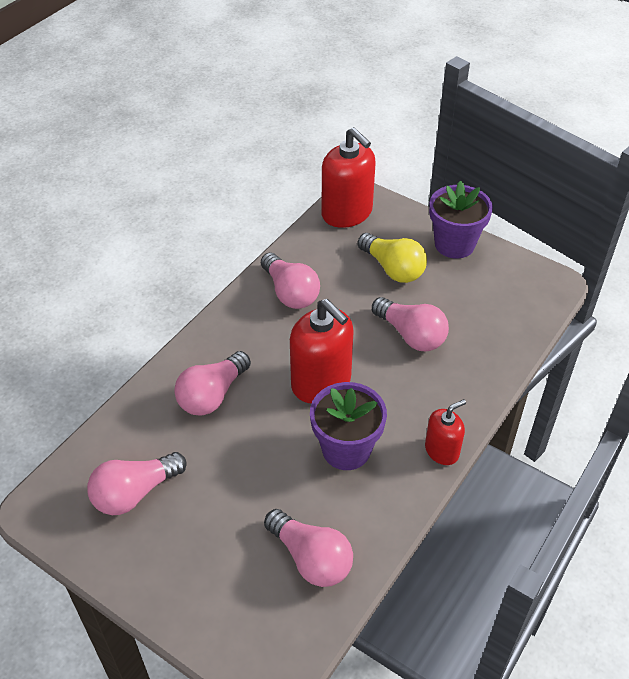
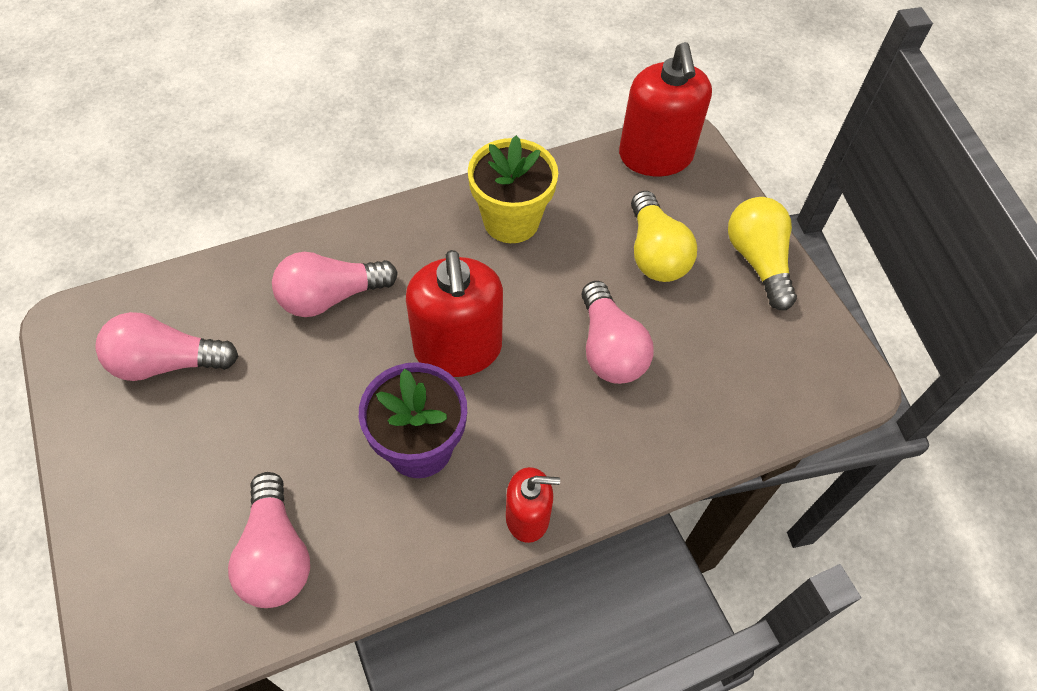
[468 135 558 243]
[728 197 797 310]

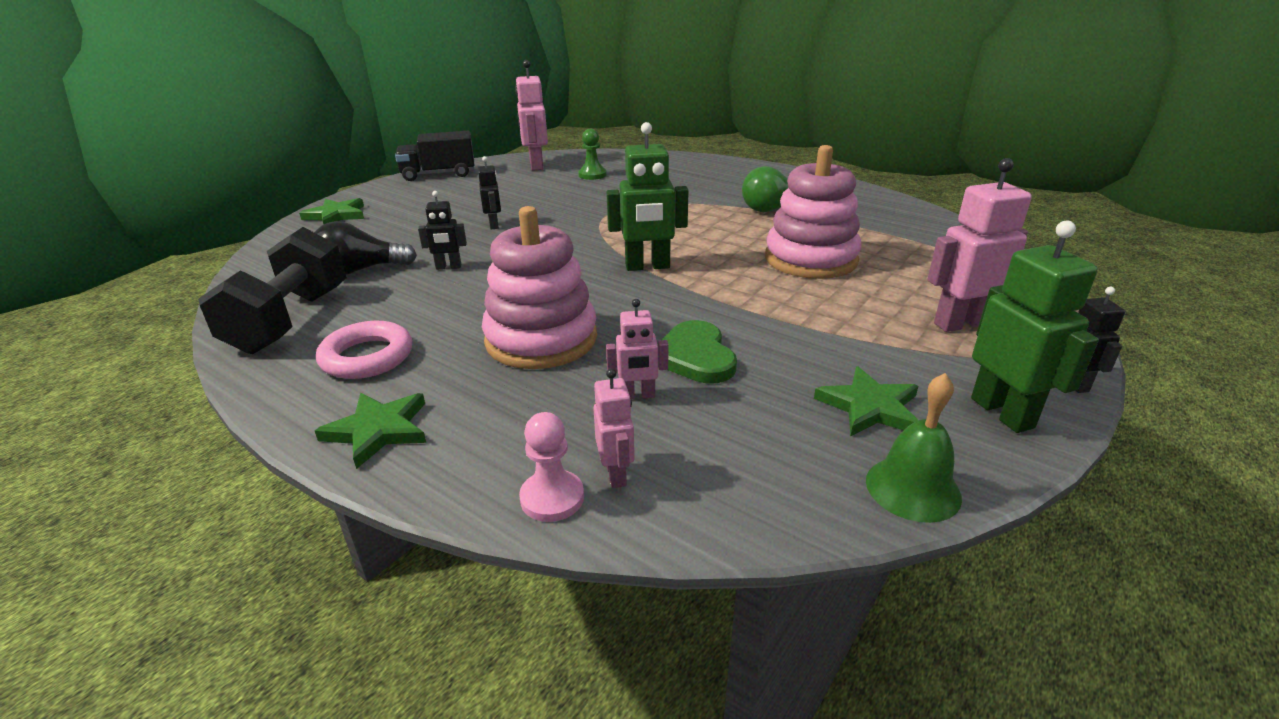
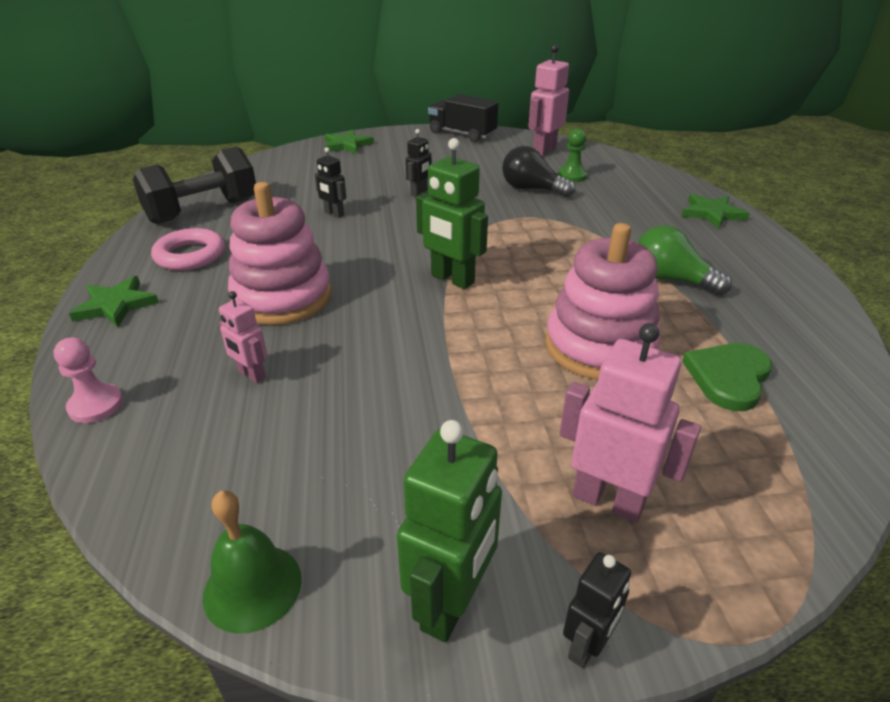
[502 146 575 198]
[682 194 750 229]
[682 343 772 411]
[593 368 635 488] (first image)

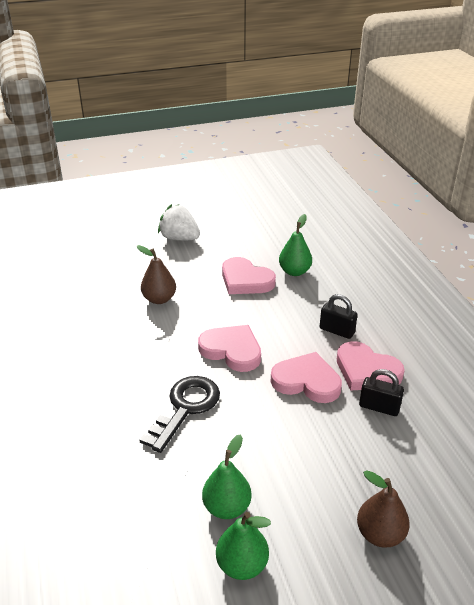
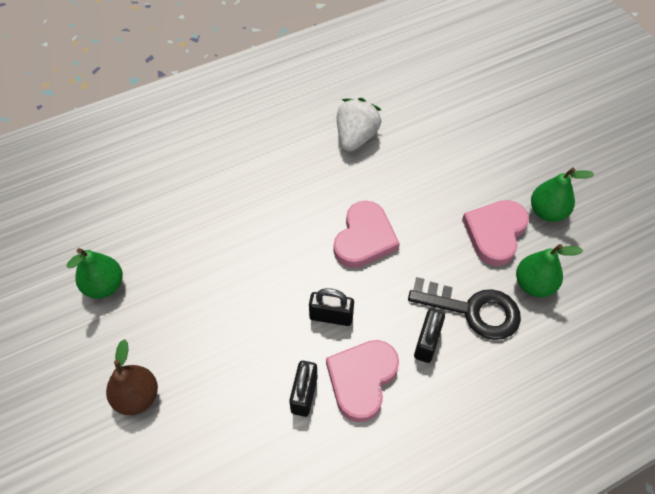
[309 288 354 326]
[337 98 381 152]
[408 277 521 340]
[531 168 594 222]
[137 245 176 304] (first image)

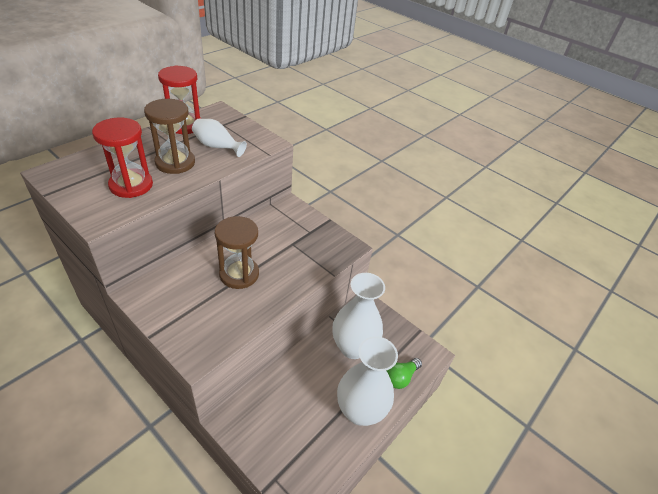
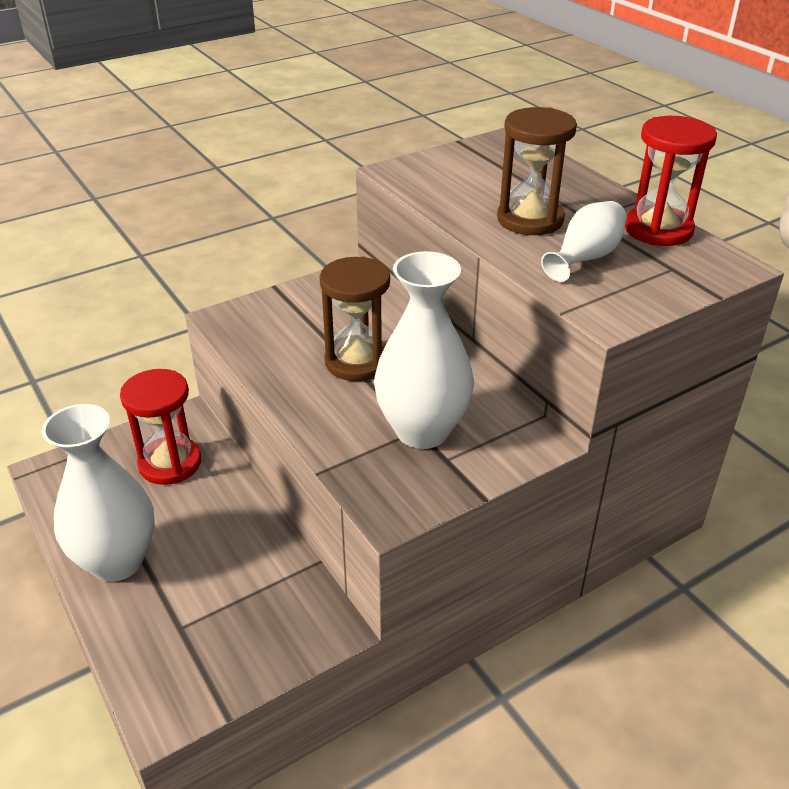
[120 369 201 485]
[374 251 474 449]
[386 358 422 389] (first image)

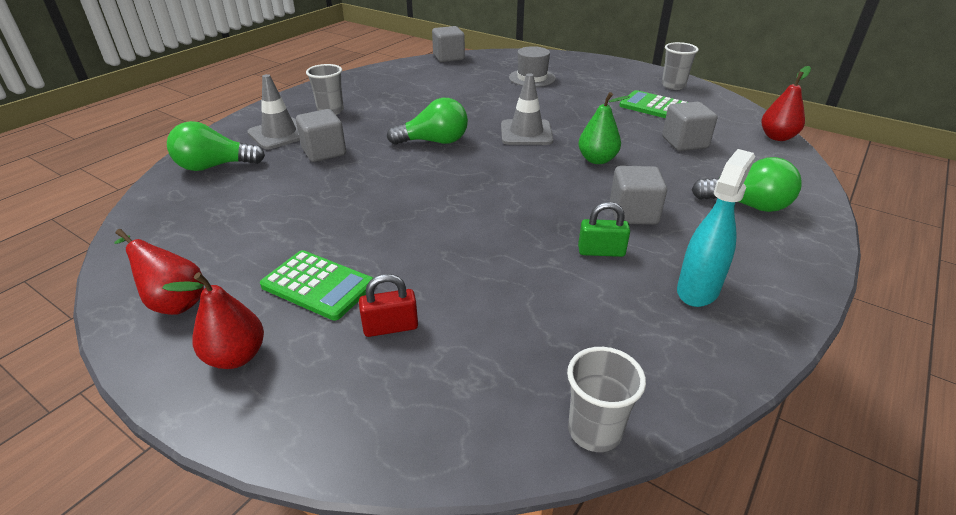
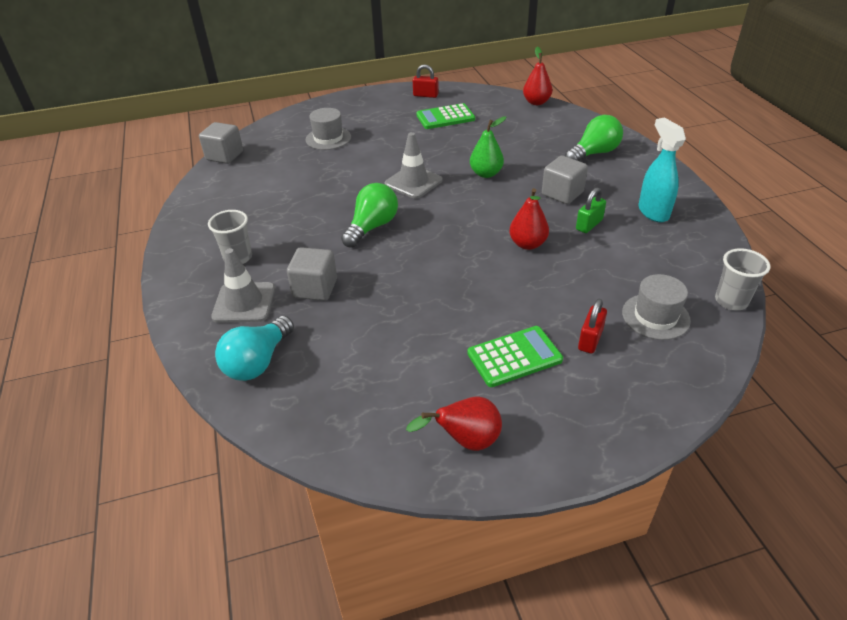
[215 316 294 381]
[413 64 439 98]
[509 188 549 250]
[622 274 691 340]
[662 102 717 151] (first image)

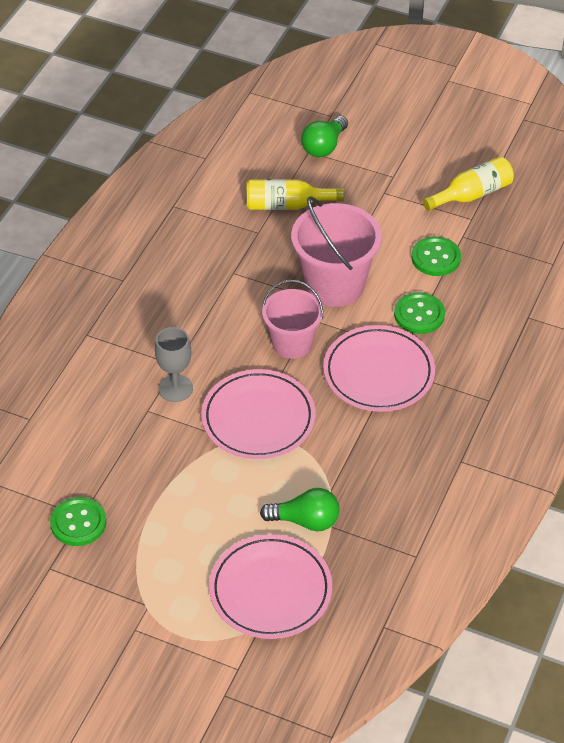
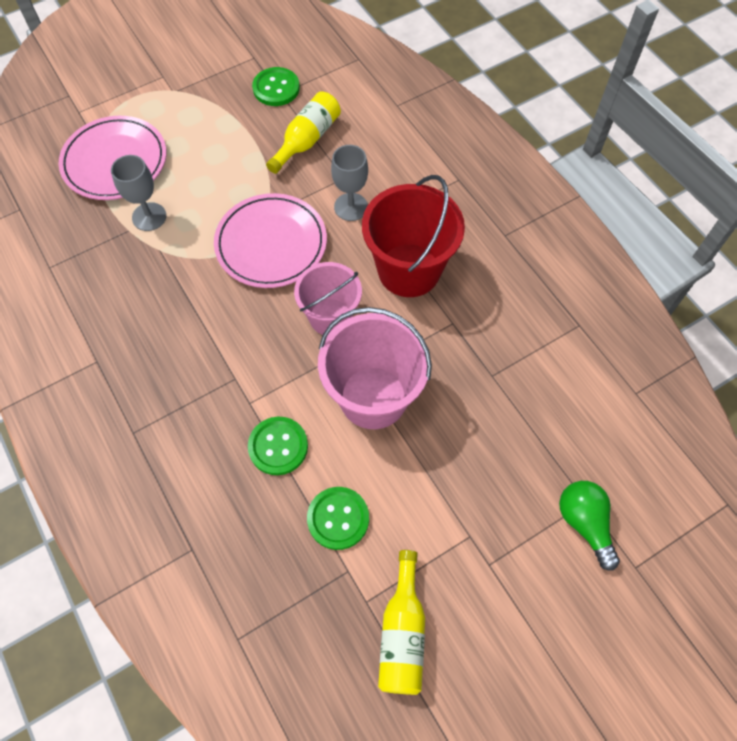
[111 155 166 231]
[266 91 341 174]
[362 175 465 297]
[323 325 435 412] (first image)

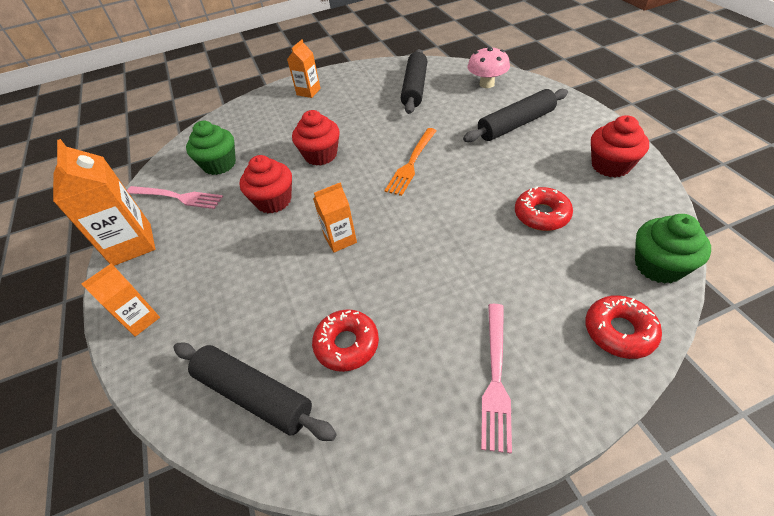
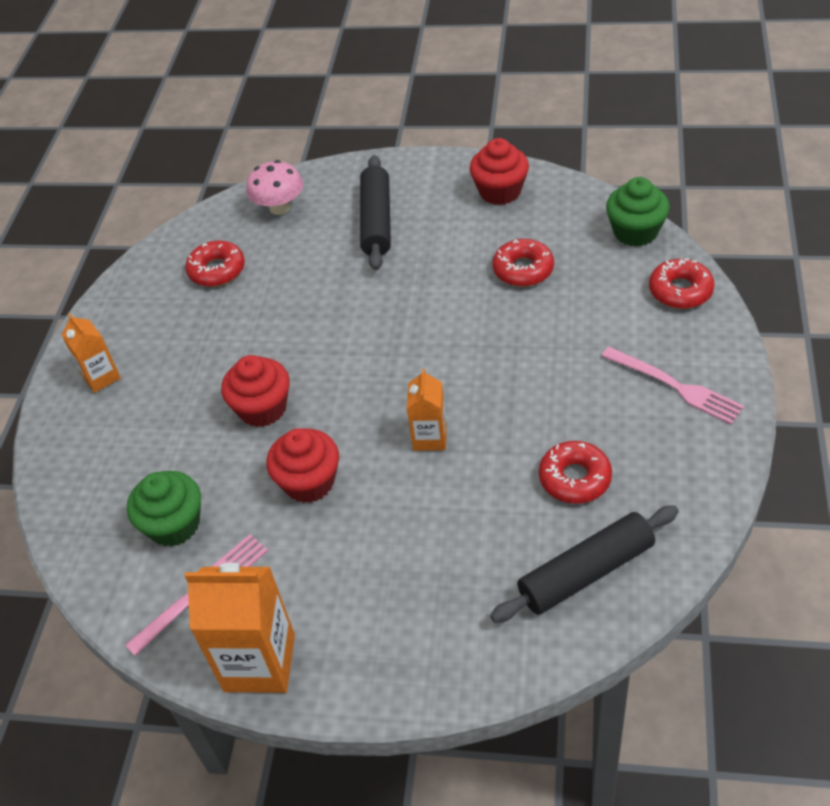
[185 240 245 287]
[81 263 160 337] (first image)
[384 128 437 196] (first image)

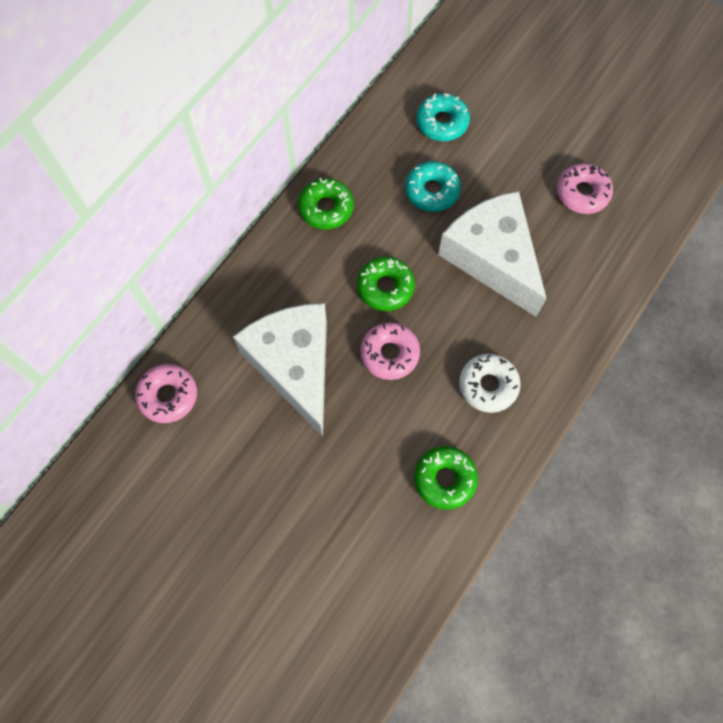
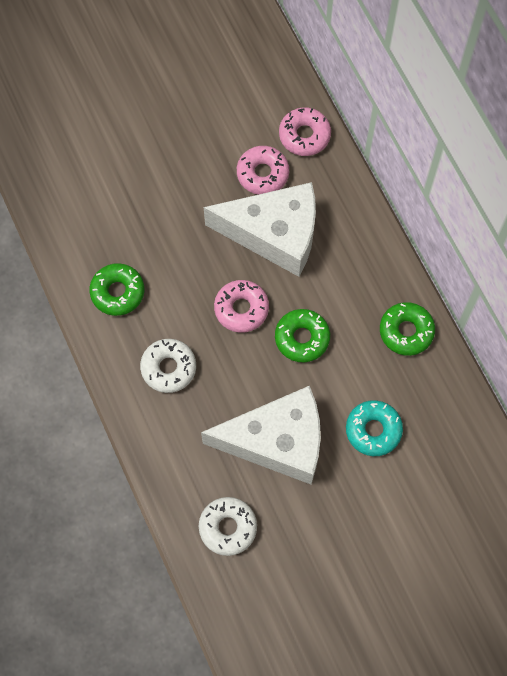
[199 497 257 556]
[237 146 289 195]
[416 93 470 141] (first image)

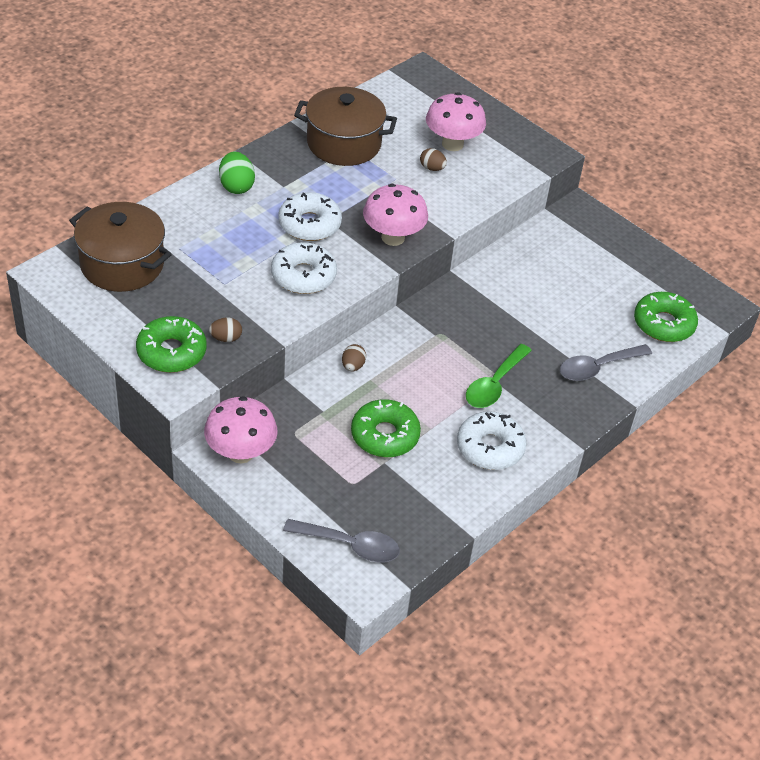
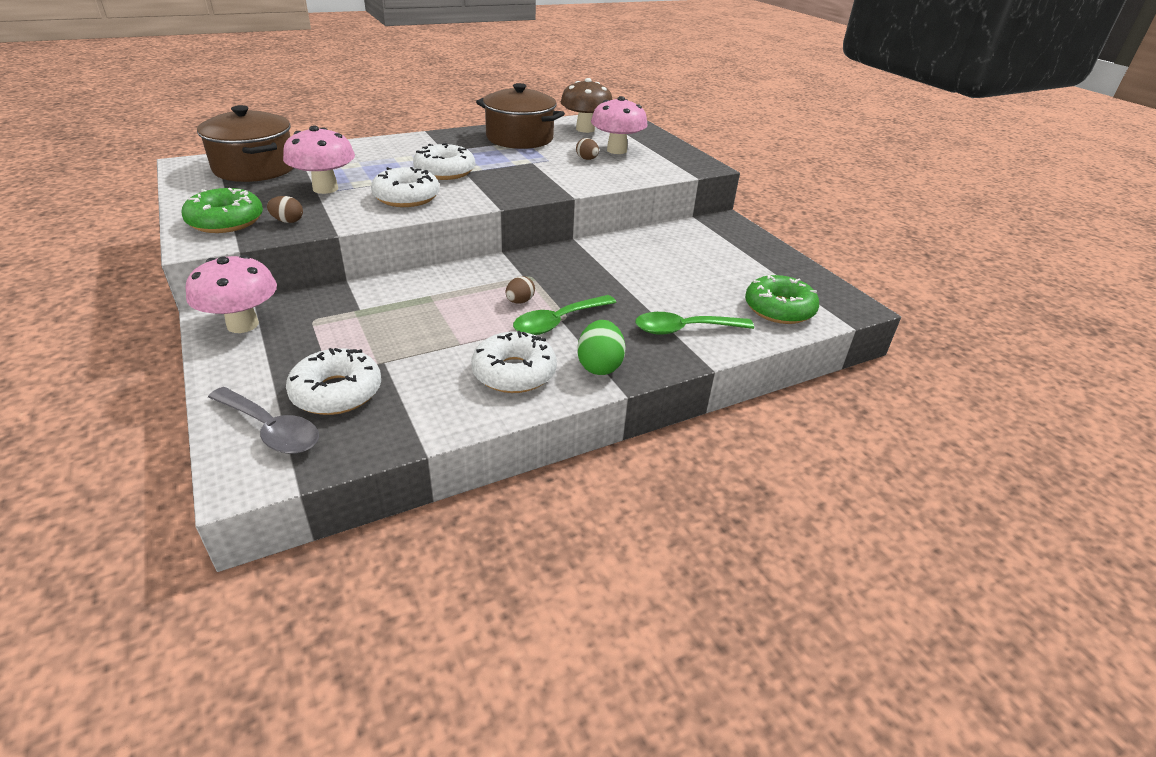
[283 126 355 194]
[286 348 381 415]
[506 276 535 304]
[561 78 613 133]
[577 320 626 375]
[635 312 754 335]
[351 399 421 457] (first image)

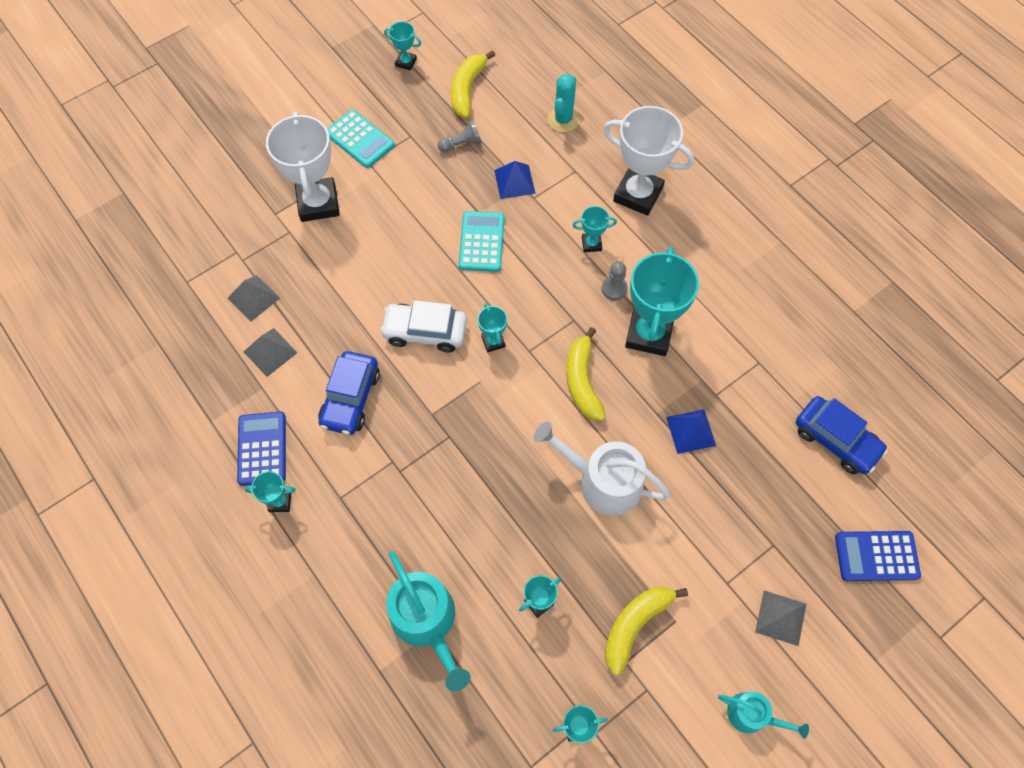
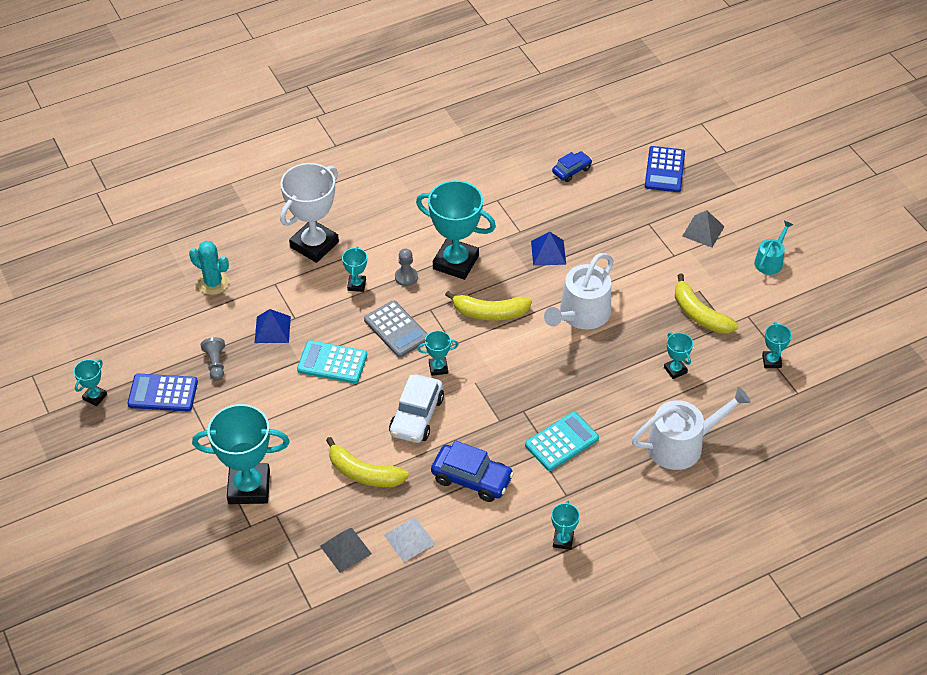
[127 373 198 412]
[192 404 290 504]
[326 437 409 487]
[364 300 428 357]
[384 518 435 562]
[525 412 599 471]
[552 151 592 182]
[632 387 751 470]

